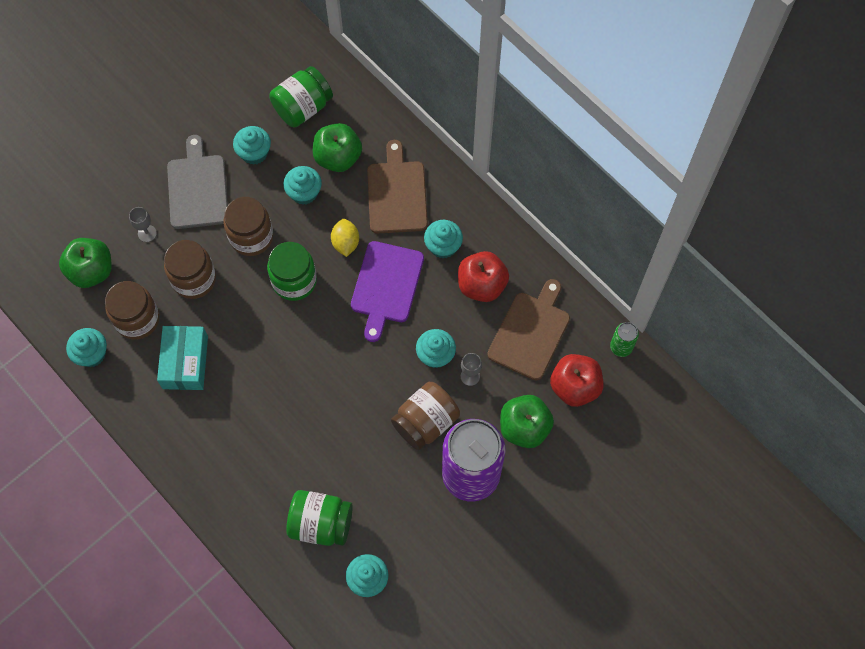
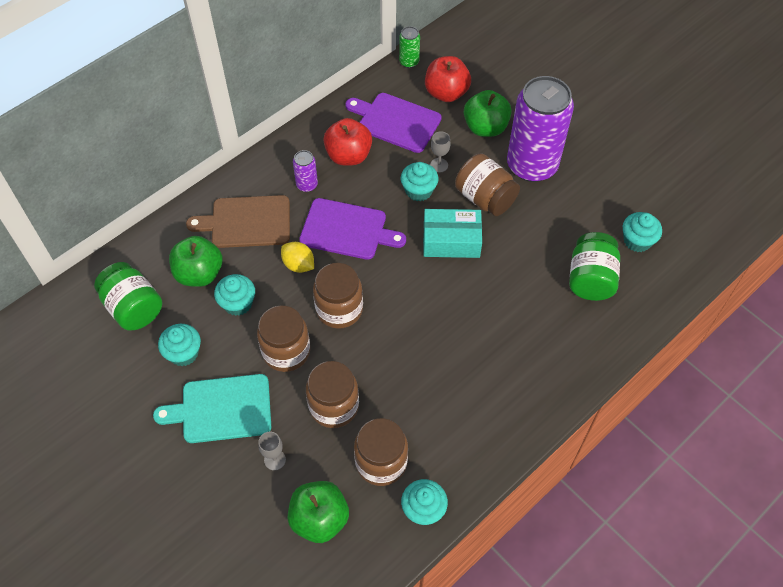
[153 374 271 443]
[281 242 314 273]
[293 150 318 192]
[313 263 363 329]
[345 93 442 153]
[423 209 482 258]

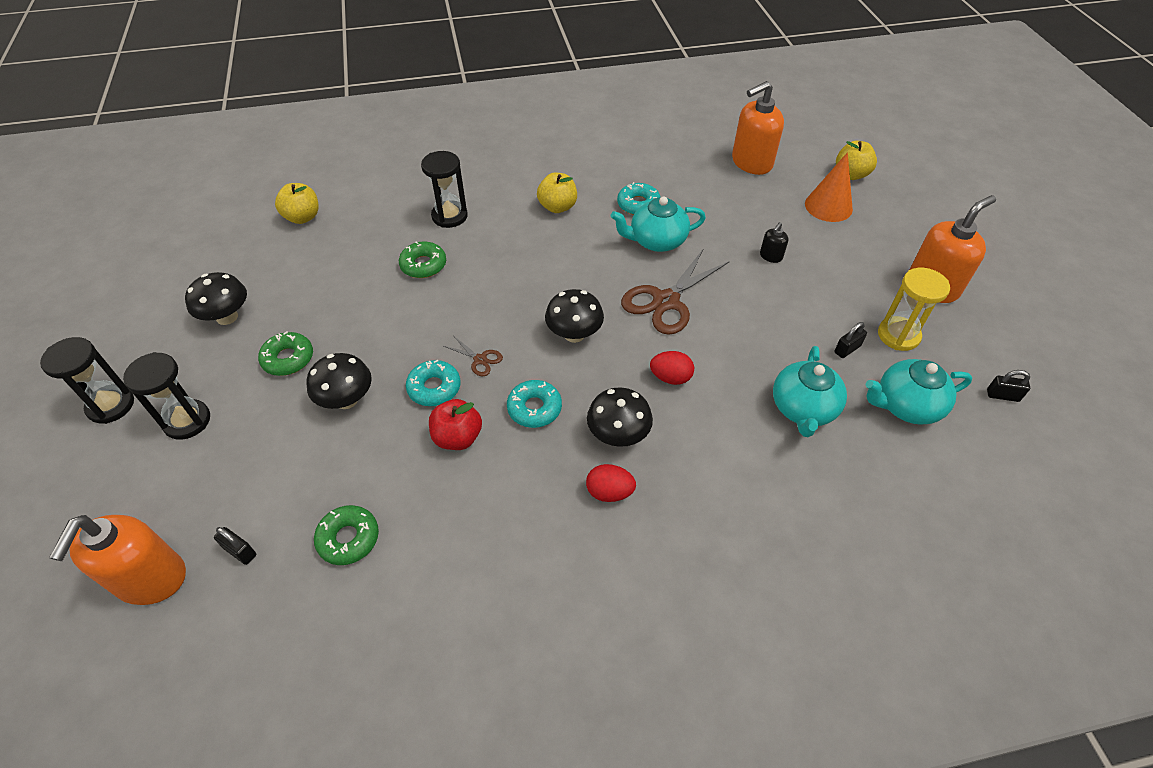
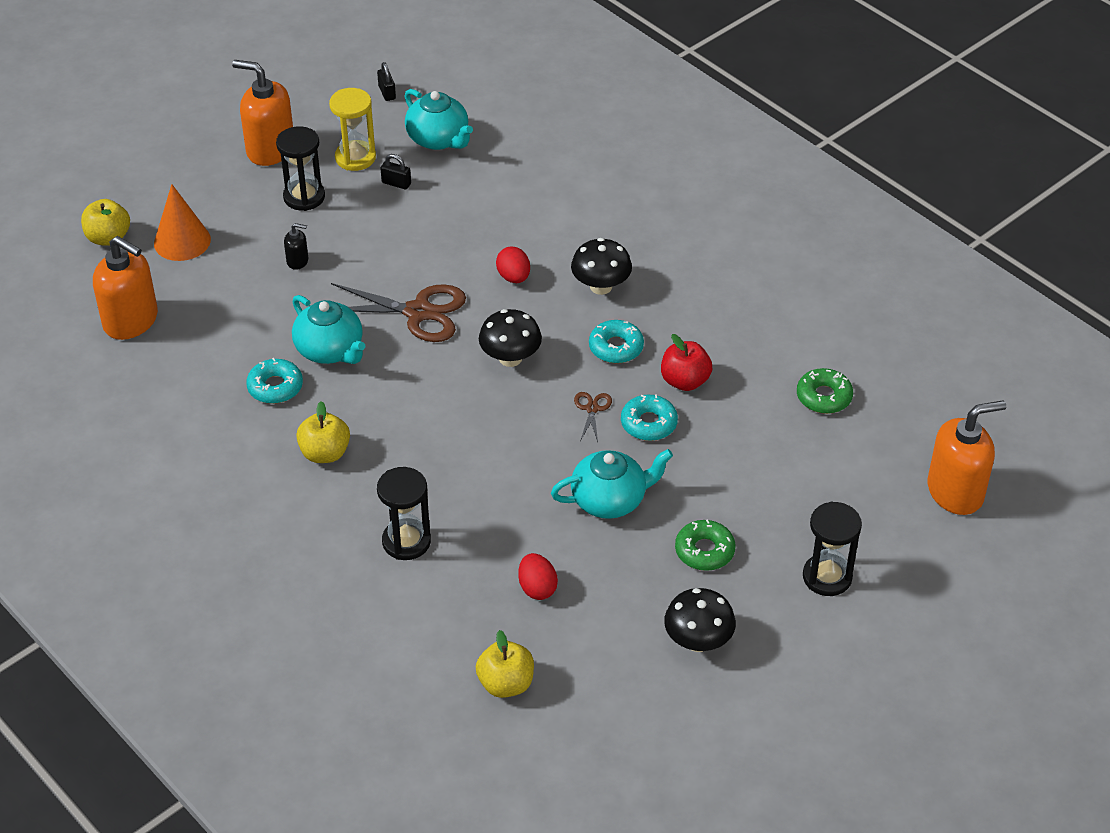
[276 126 325 211]
[518 553 558 600]
[551 449 673 519]
[214 527 256 565] (first image)
[306 353 372 409] (first image)
[399 242 446 278] (first image)

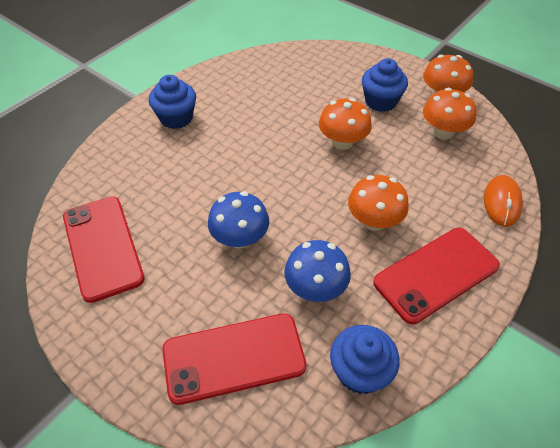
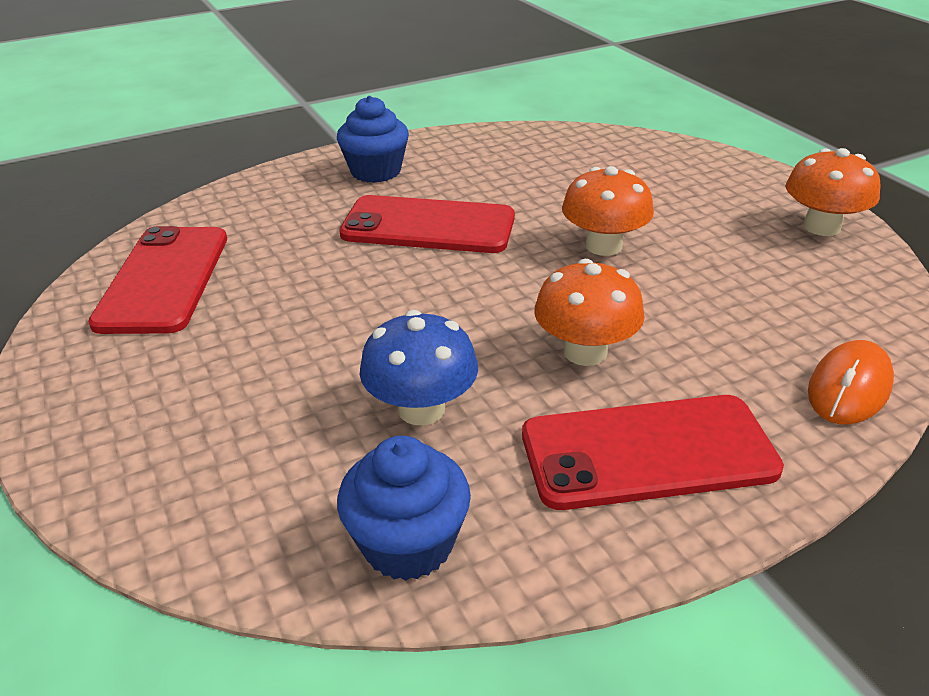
[339 195 515 253]
[208 191 269 249] (first image)
[362 58 408 112] (first image)
[423 88 476 140] (first image)

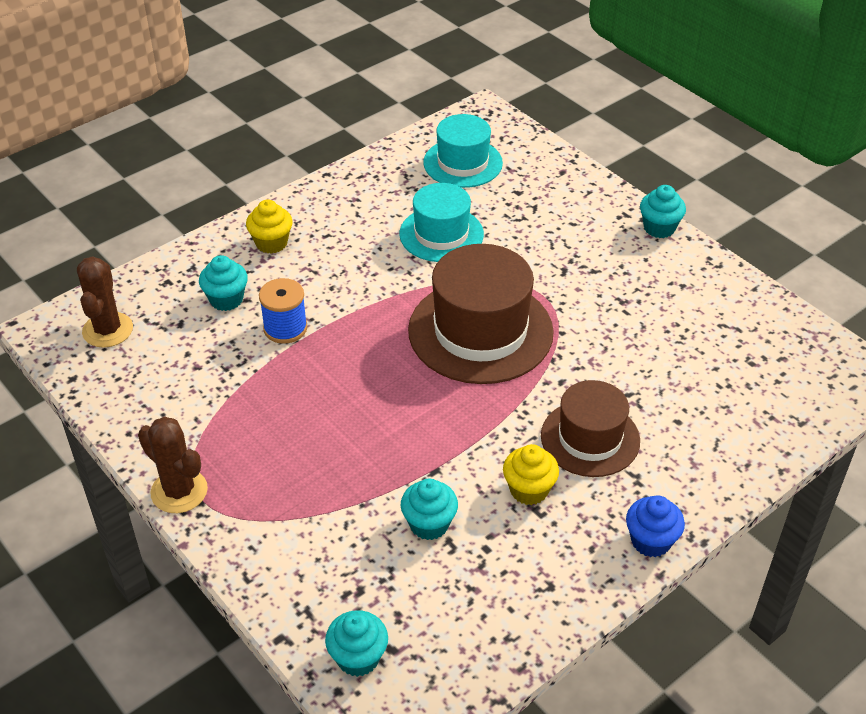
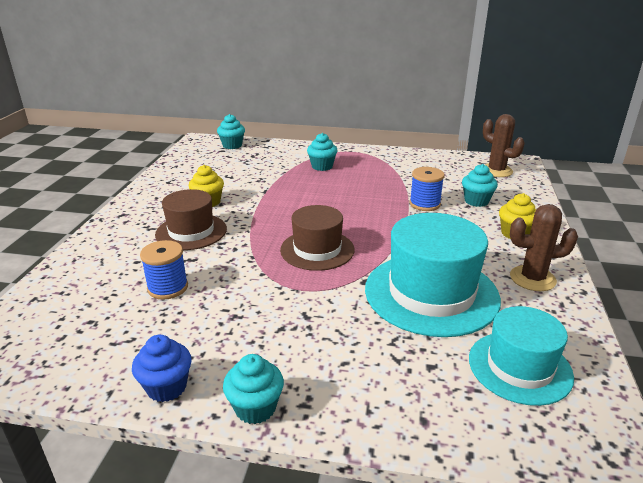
[132 335 192 402]
[140 240 188 300]
[280 205 355 271]
[307 133 337 171]
[365 213 501 337]
[510 204 578 291]

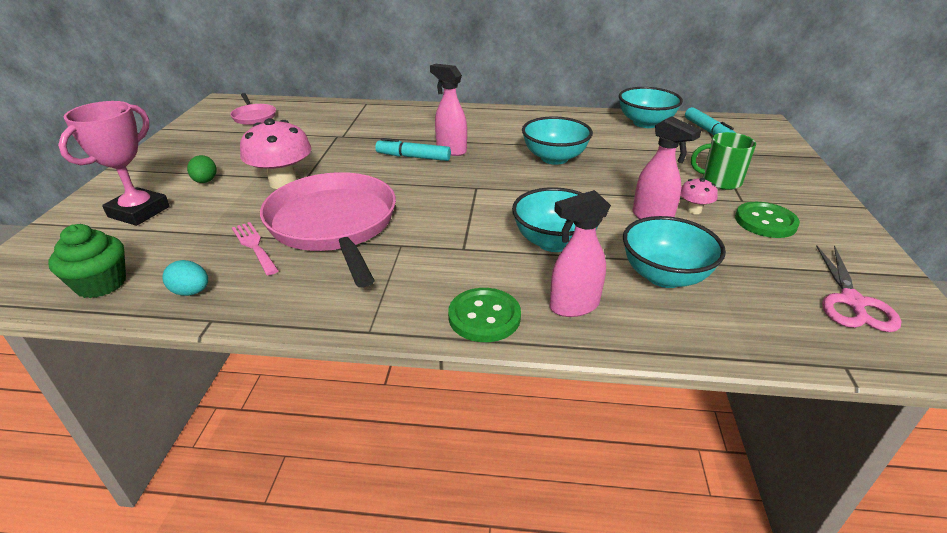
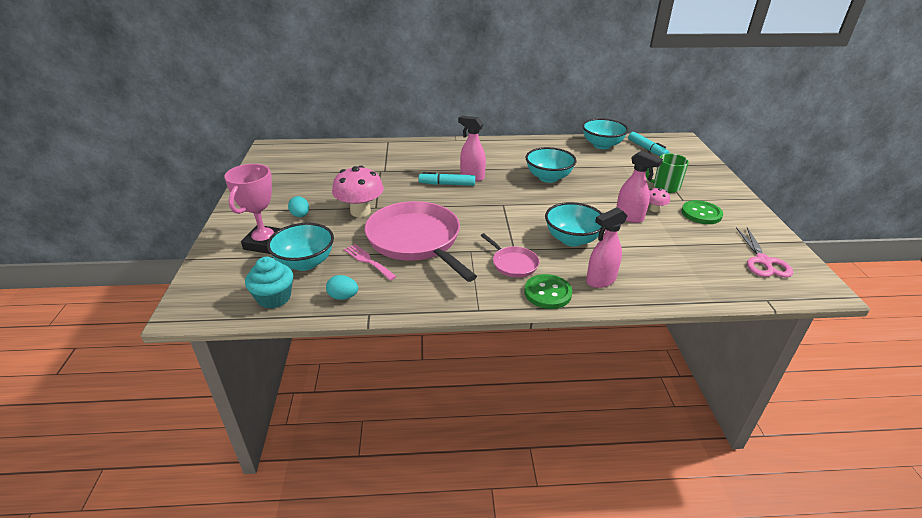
[245 257 293 309]
[267 223 334 271]
[288 196 309 217]
[480 233 539 277]

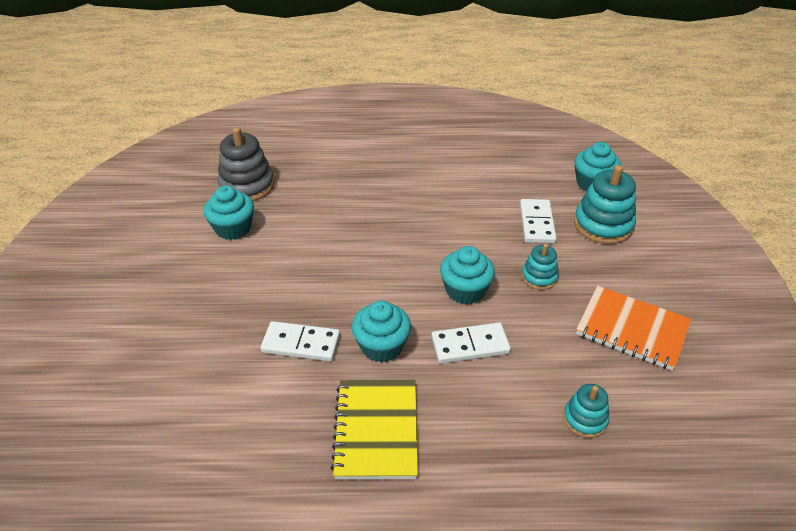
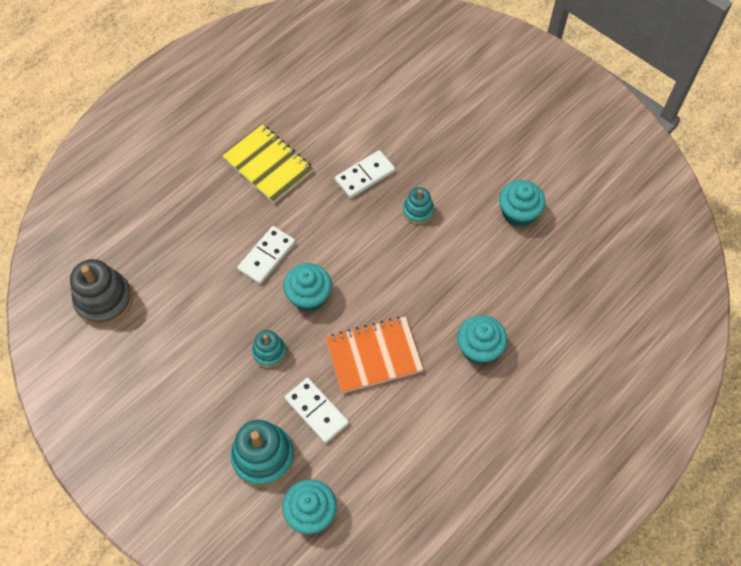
[70 259 133 326]
[326 316 424 394]
[403 187 434 224]
[457 315 507 364]

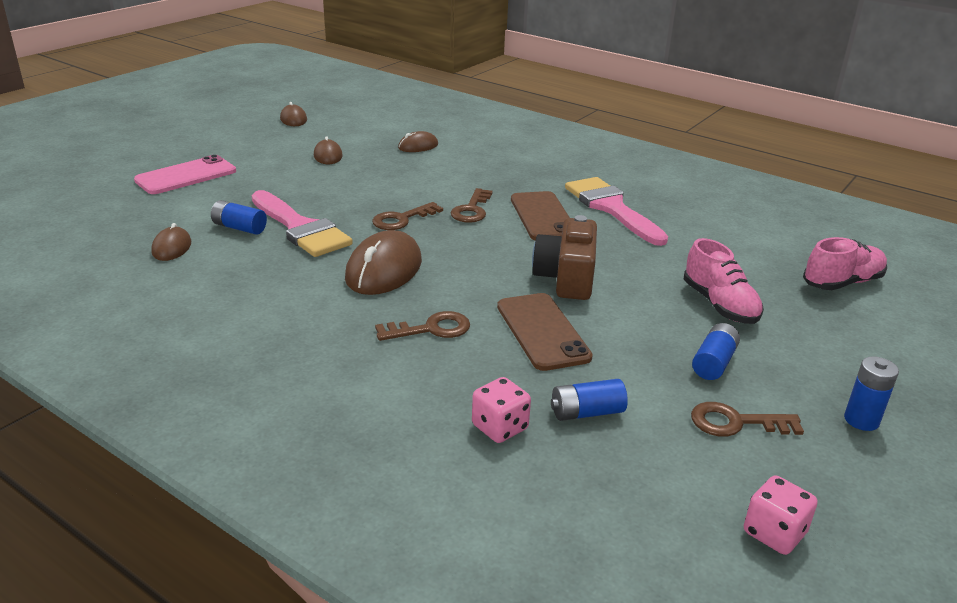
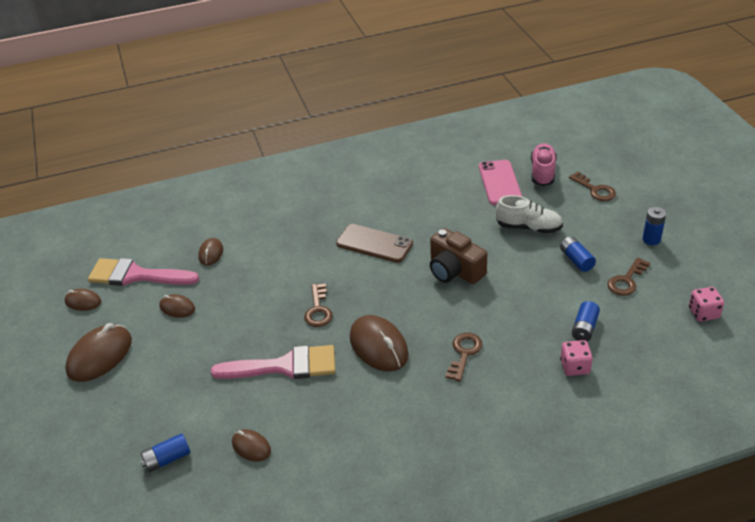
[65 323 132 382]
[88 258 199 286]
[141 433 190 472]
[479 160 522 205]
[496 195 563 234]
[569 172 616 201]
[497 293 593 371] (first image)

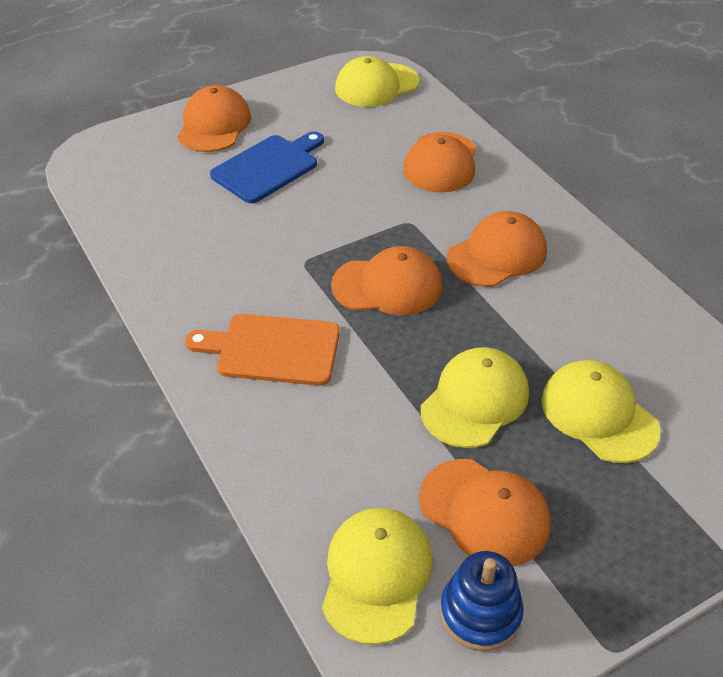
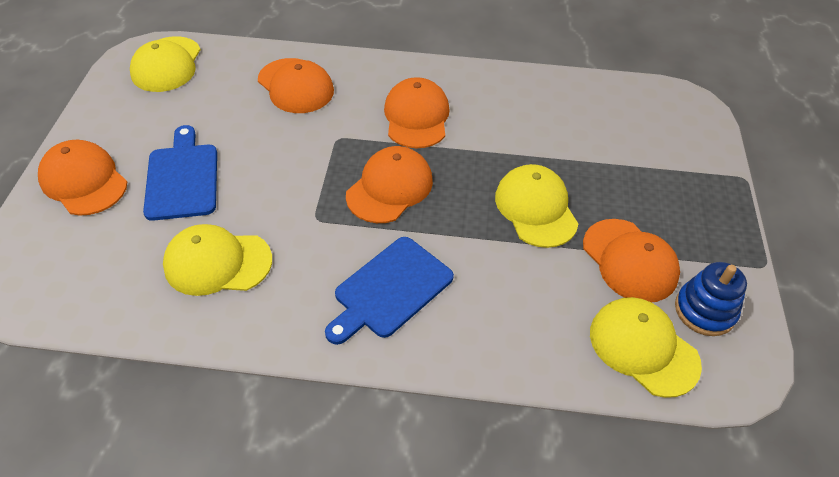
[163 224 272 296]
[325 237 454 345]
[583 219 680 302]

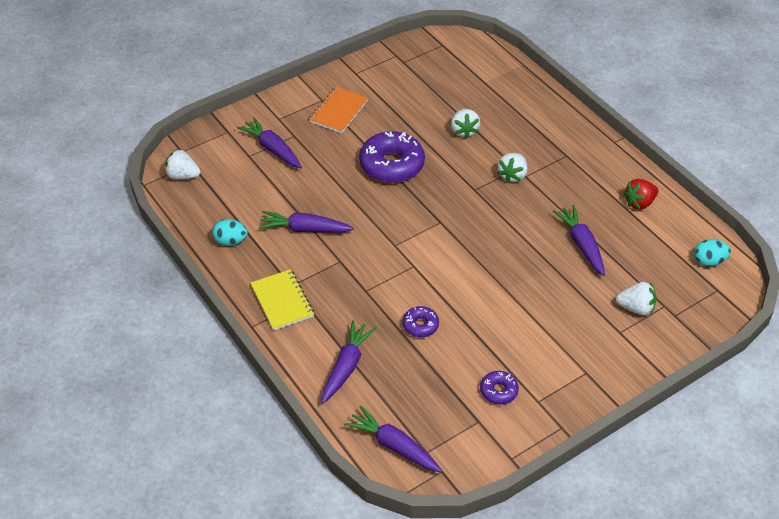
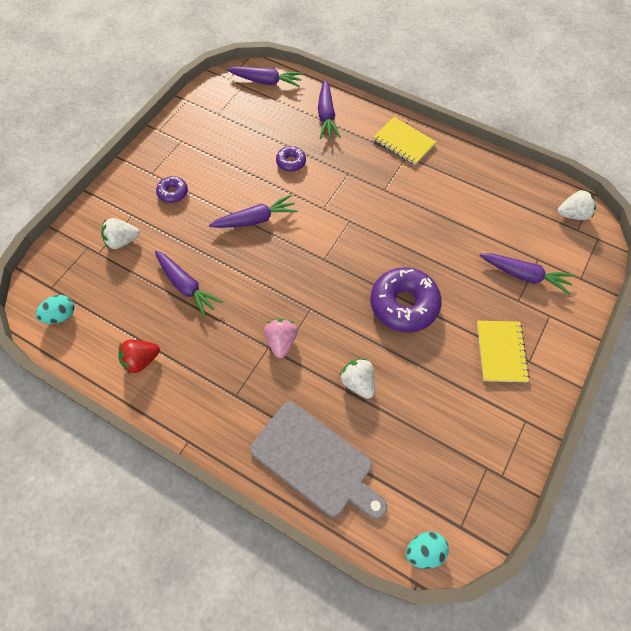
[118 340 160 374]
[156 176 188 203]
[209 195 298 228]
[250 402 387 519]
[264 318 298 358]
[406 531 449 569]
[477 321 530 382]

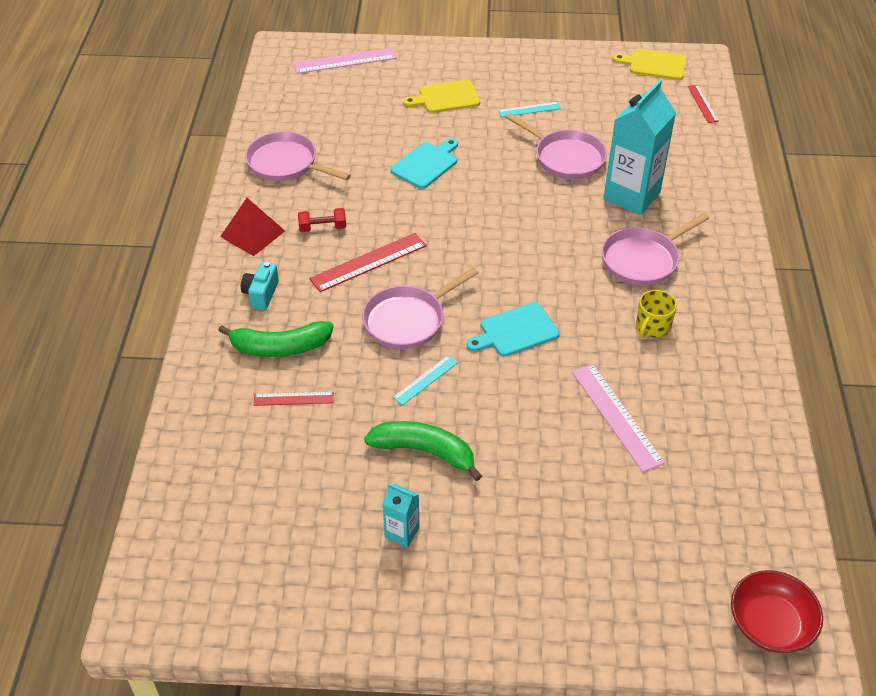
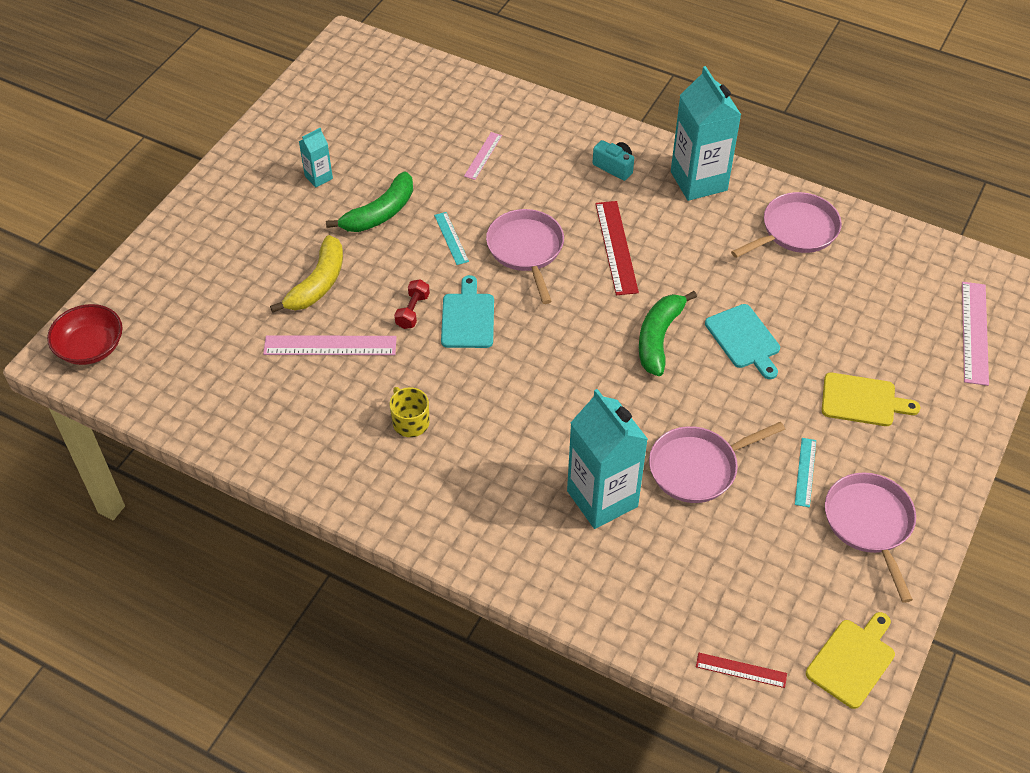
[270 235 343 313]
[394 279 430 329]
[464 132 502 180]
[639 291 697 376]
[671 66 741 201]
[822 373 920 426]
[825 472 916 603]

